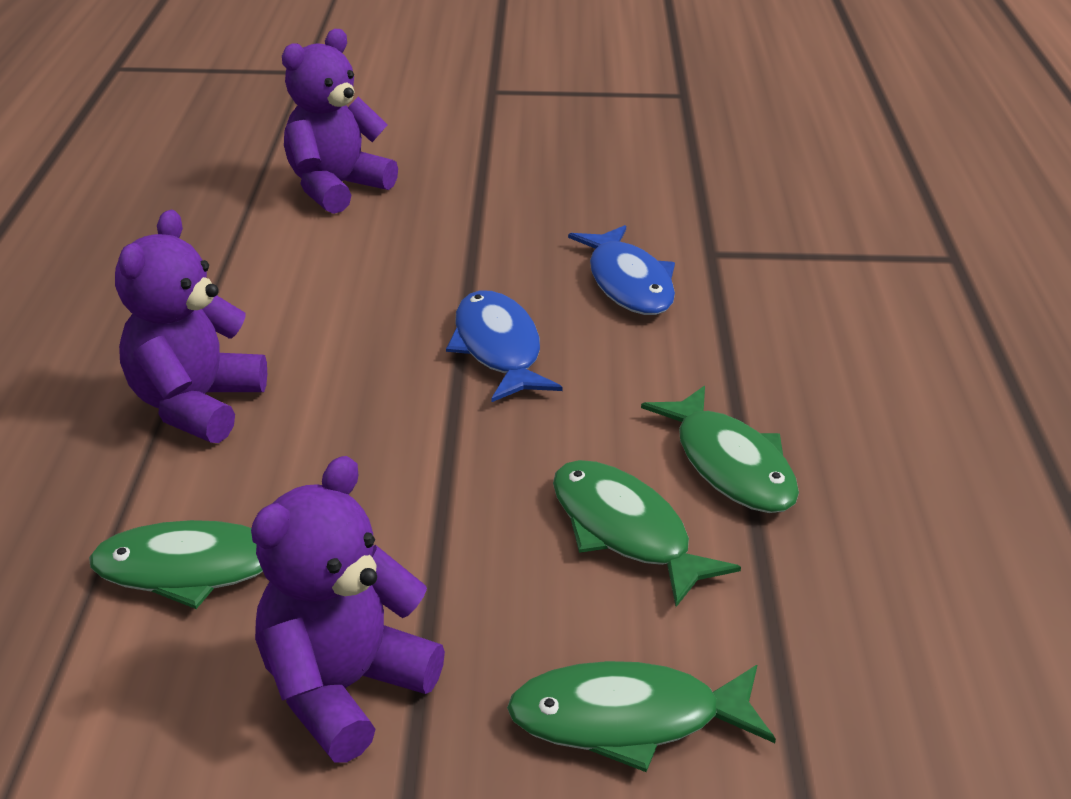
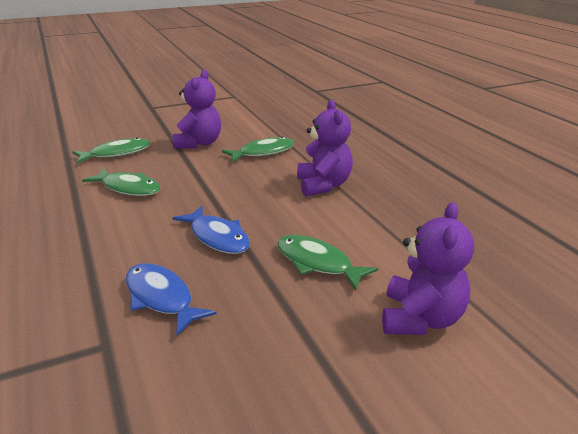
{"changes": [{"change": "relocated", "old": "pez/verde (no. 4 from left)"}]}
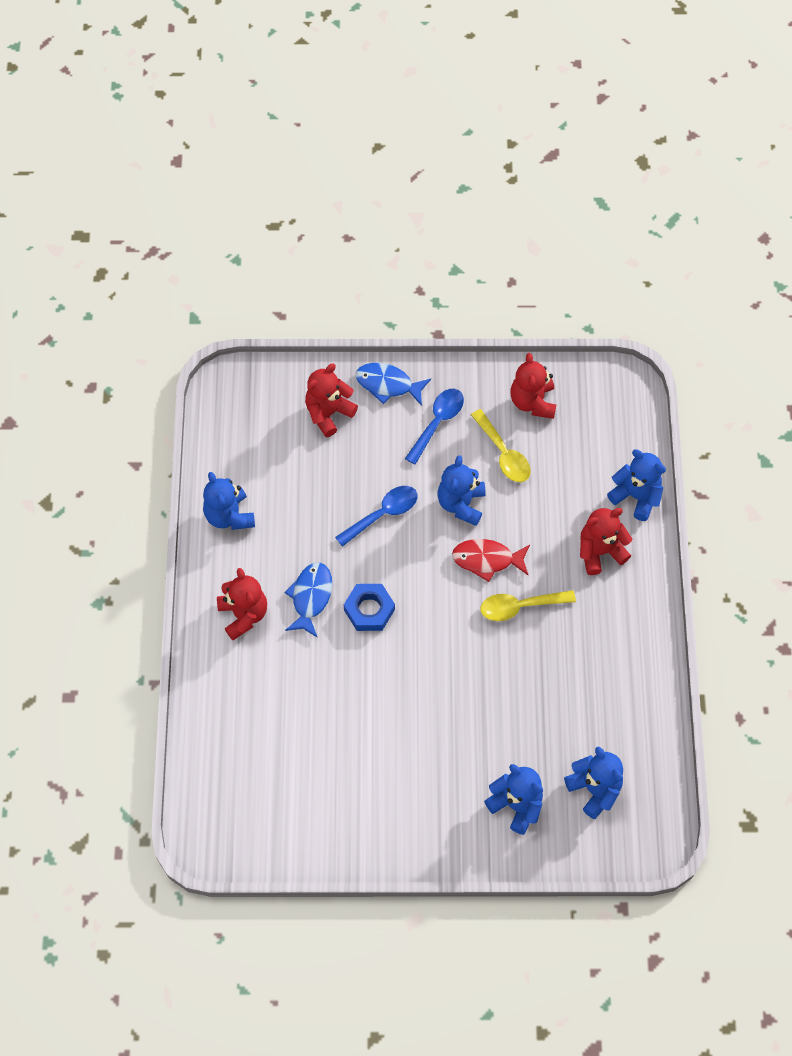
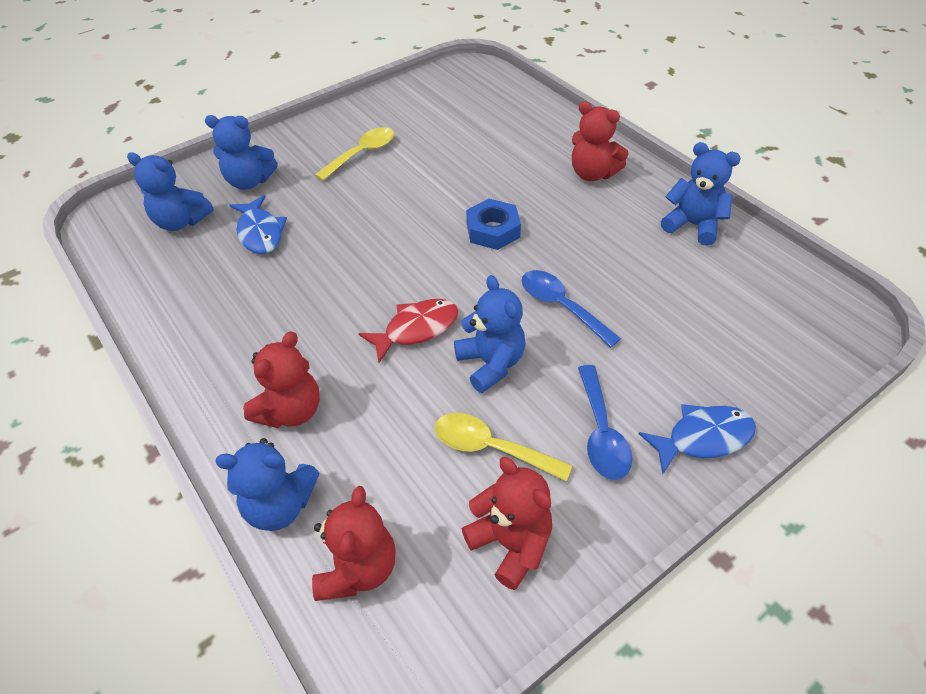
{"changes": [{"change": "relocated", "old": "osito/rojo (no. 2 from left)"}, {"change": "spun", "old": "cuchara/azul (no. 1 from left)", "degrees": 120}, {"change": "relocated", "old": "pez/azul (no. 1 from left)"}, {"change": "relocated", "old": "cuchara/amarillo (no. 2 from left in the first image)", "new": "cuchara/amarillo (no. 1 from left)"}]}
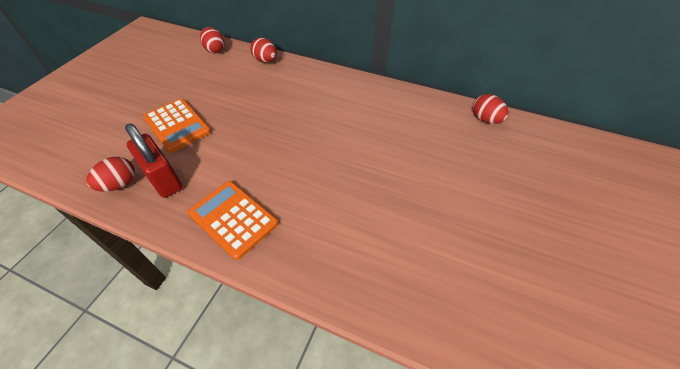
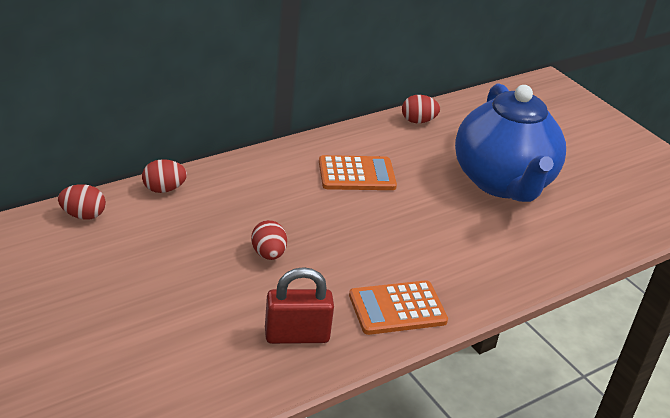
{"changes": [{"change": "relocated", "old": "calculadora/naranja (no. 1 from left)"}, {"change": "relocated", "old": "huevo/rojo (no. 1 from left in the first image)", "new": "huevo/rojo (no. 3 from left)"}, {"change": "appeared", "new": "tetera/azul"}]}
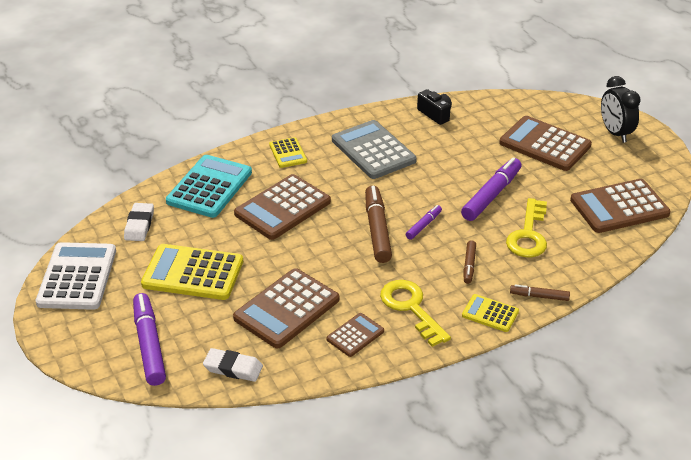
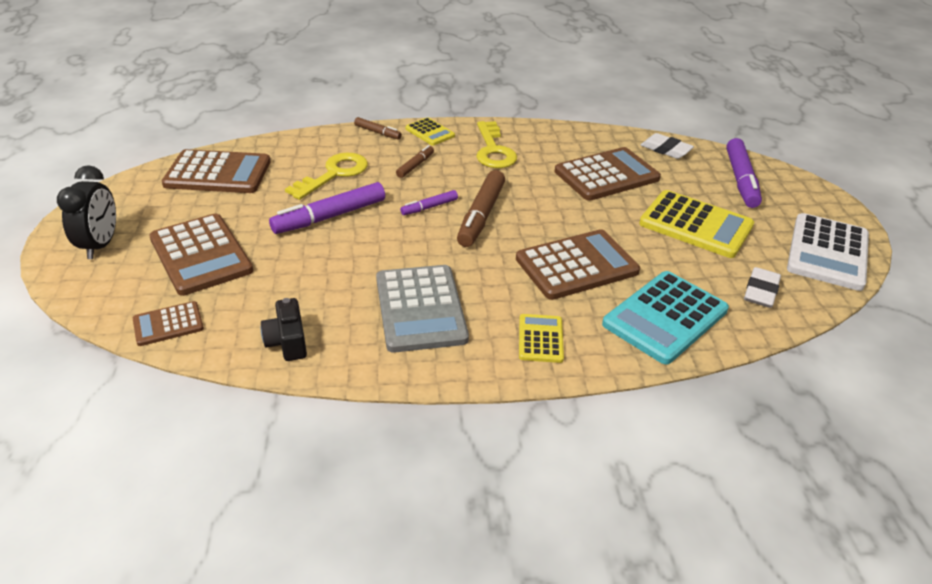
{"changes": [{"change": "relocated", "old": "calculadora/marrón (no. 3 from left in the first image)", "new": "calculadora/marrón (no. 1 from left)"}]}
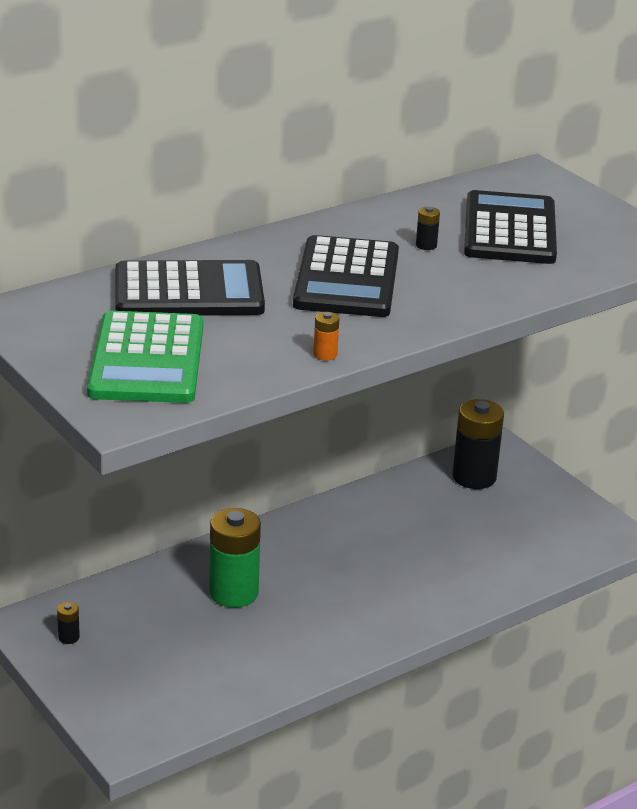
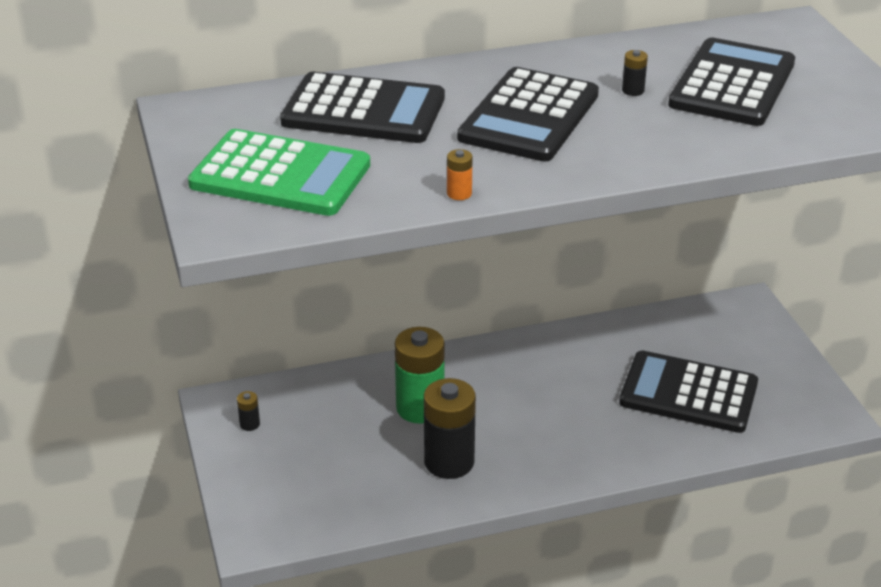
{"changes": [{"change": "spun", "old": "calculadora/verde", "degrees": -90}, {"change": "relocated", "old": "pila/negro (no. 3 from left in the first image)", "new": "pila/negro (no. 2 from left)"}, {"change": "appeared", "new": "calculadora/negro (no. 3 from left)"}]}
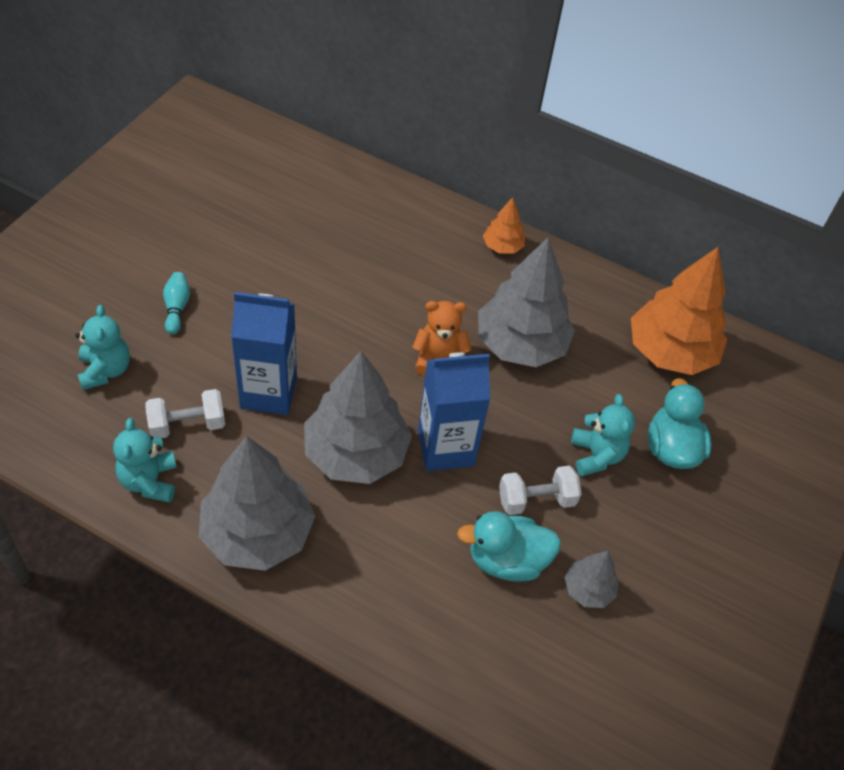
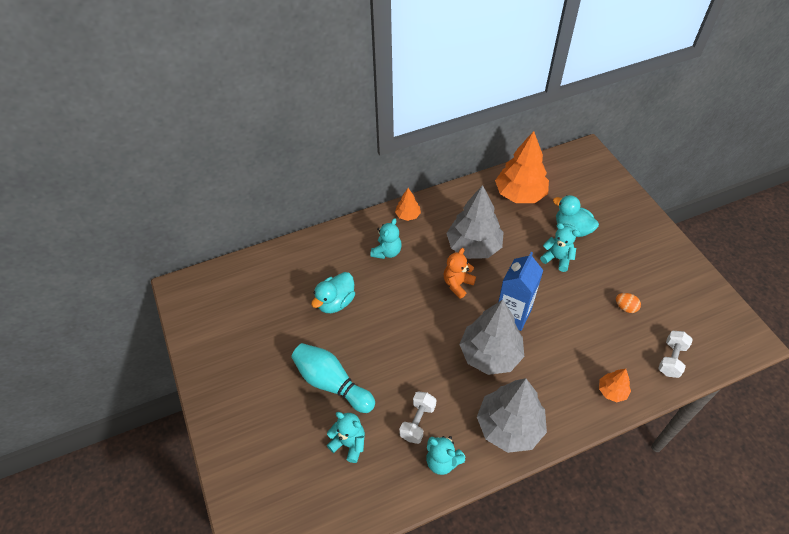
{"changes": [{"change": "size", "old": "bolo/turquesa", "factor": 2.13}, {"change": "missing", "old": "cartón de leche/azul (no. 1 from left)"}, {"change": "relocated", "old": "mancuerna/blanco (no. 2 from left)"}, {"change": "relocated", "old": "pato/turquesa (no. 1 from left)"}, {"change": "exchanged", "old": "árbol/gris (no. 4 from left)", "new": "huevo/naranja"}, {"change": "appeared", "new": "osito/turquesa (no. 2 from left)"}, {"change": "appeared", "new": "árbol/naranja (no. 3 from left)"}]}
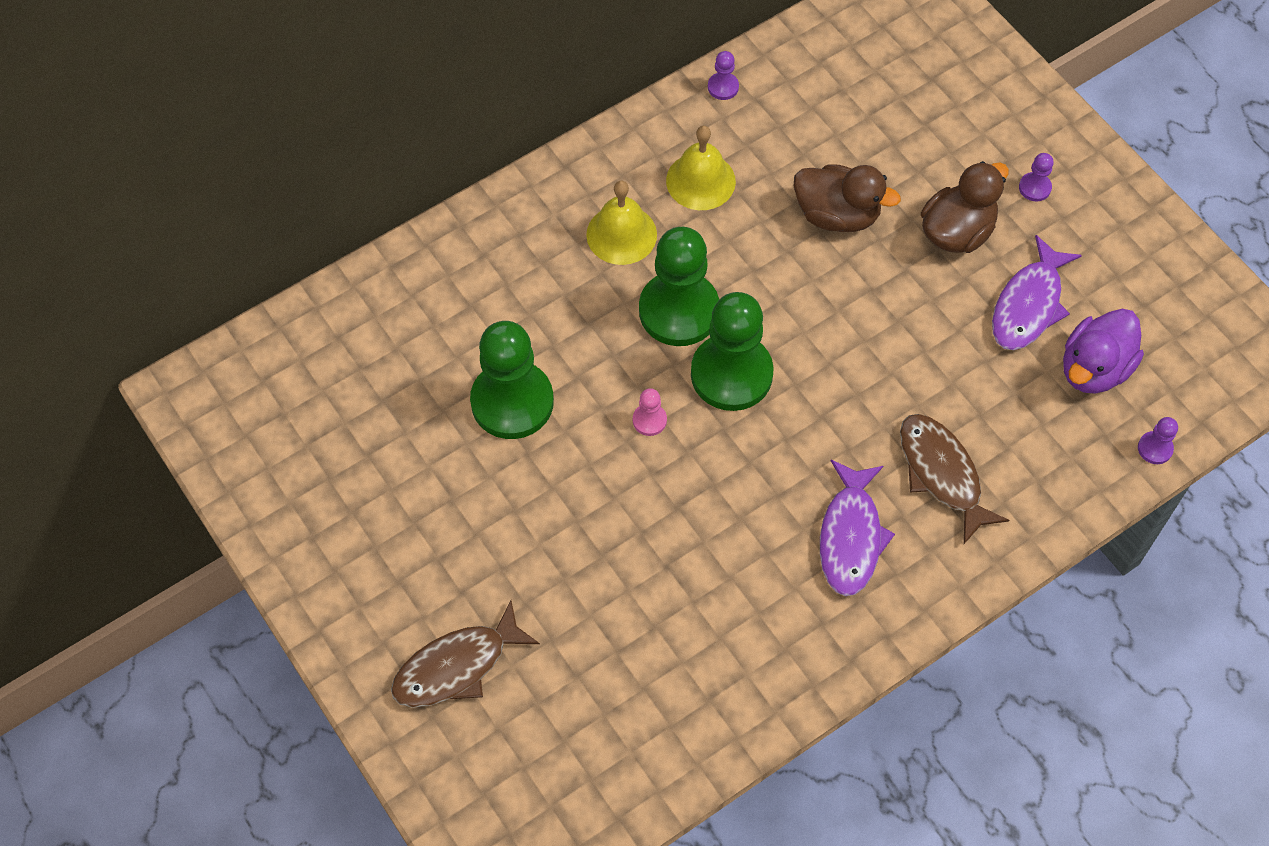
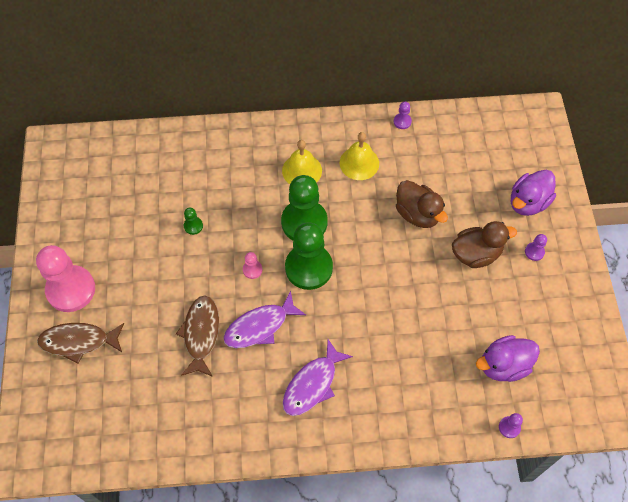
{"changes": [{"change": "relocated", "old": "pez/morado (no. 2 from left in the first image)", "new": "pez/morado (no. 1 from left)"}, {"change": "size", "old": "peón/verde (no. 1 from left)", "factor": 0.41}, {"change": "relocated", "old": "pez/marrón (no. 2 from left)"}, {"change": "appeared", "new": "pato/morado (no. 2 from left)"}, {"change": "appeared", "new": "peón/rosa (no. 1 from left)"}]}
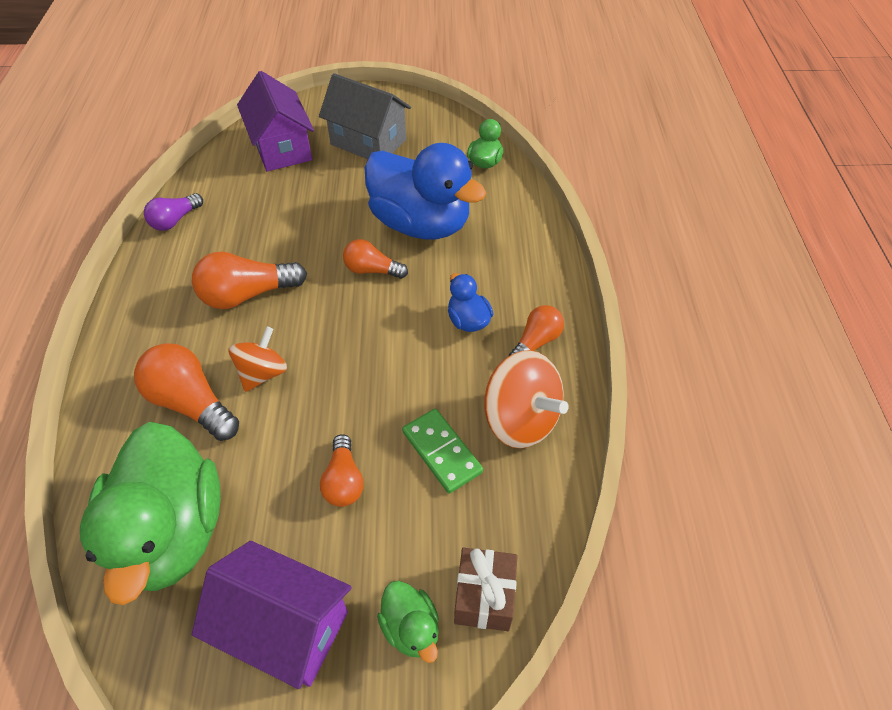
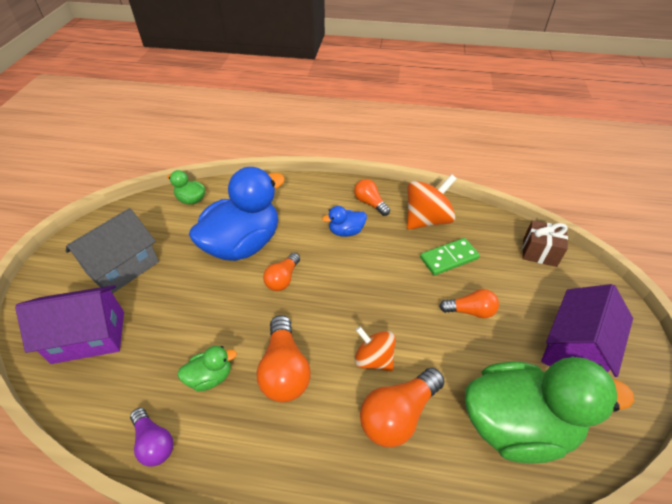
{"changes": [{"change": "relocated", "old": "pato/verde (no. 2 from left)"}]}
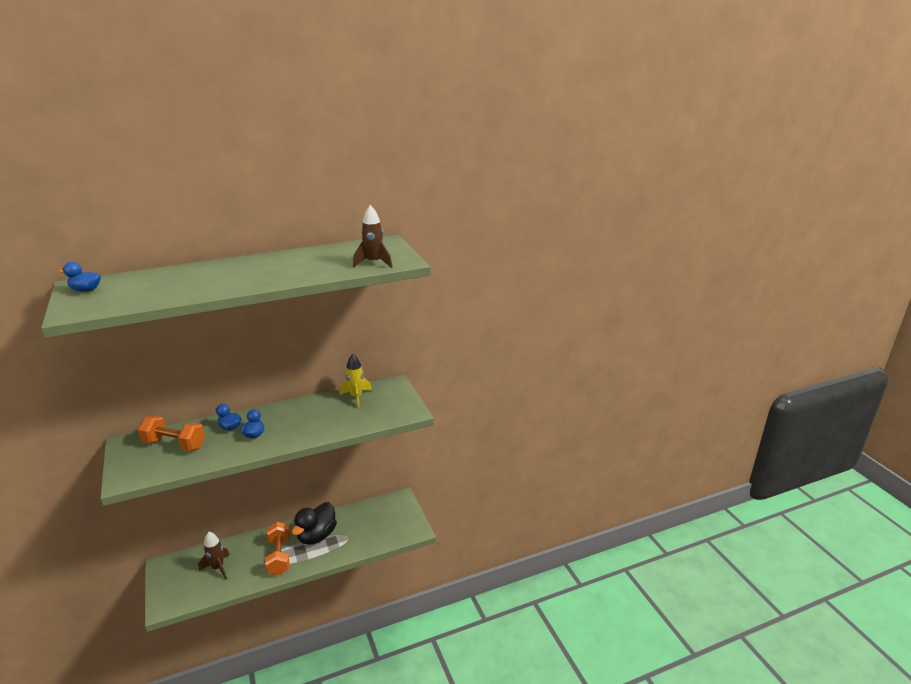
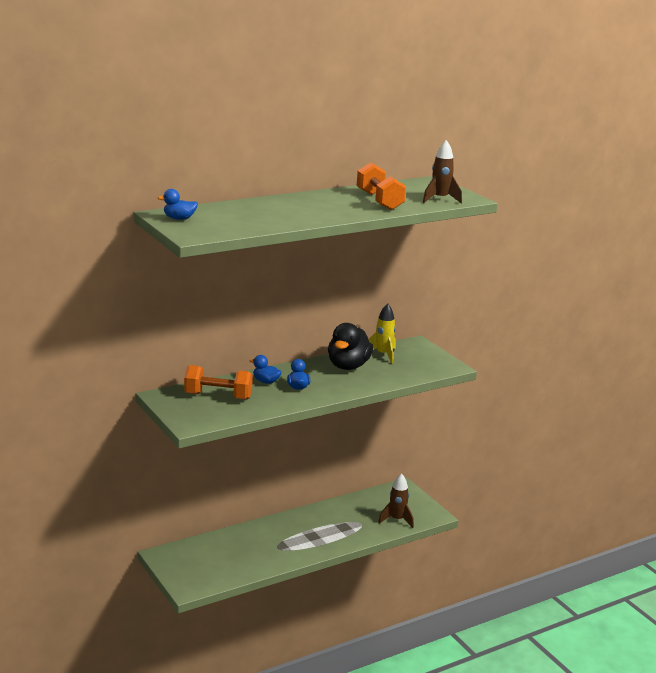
{"changes": [{"change": "relocated", "old": "pato/negro"}, {"change": "relocated", "old": "mancuerna/naranja (no. 2 from left)"}, {"change": "relocated", "old": "cohete/marrón (no. 1 from left)"}]}
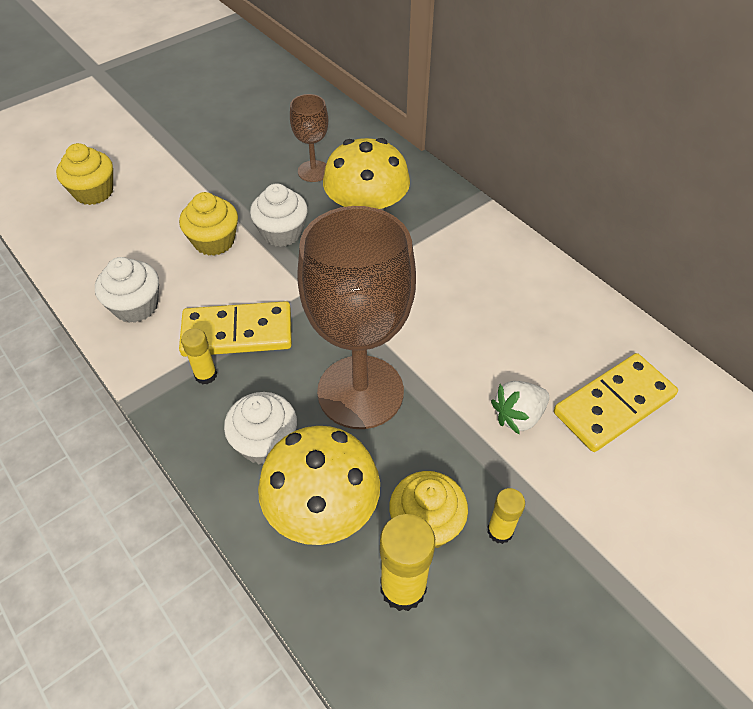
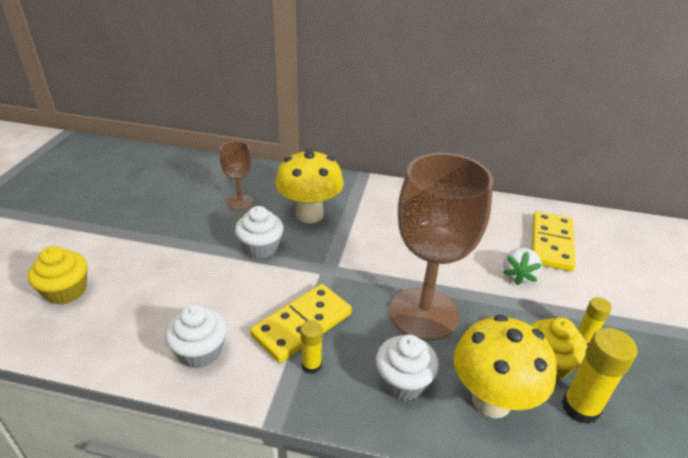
{"changes": [{"change": "missing", "old": "magdalena/amarillo (no. 2 from left)"}]}
